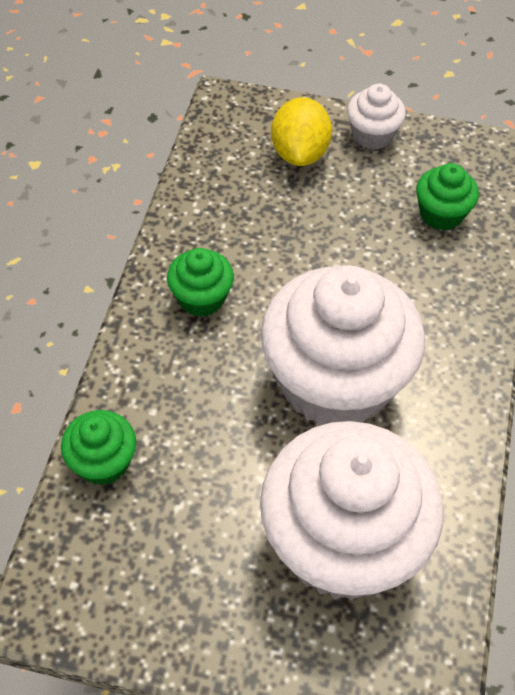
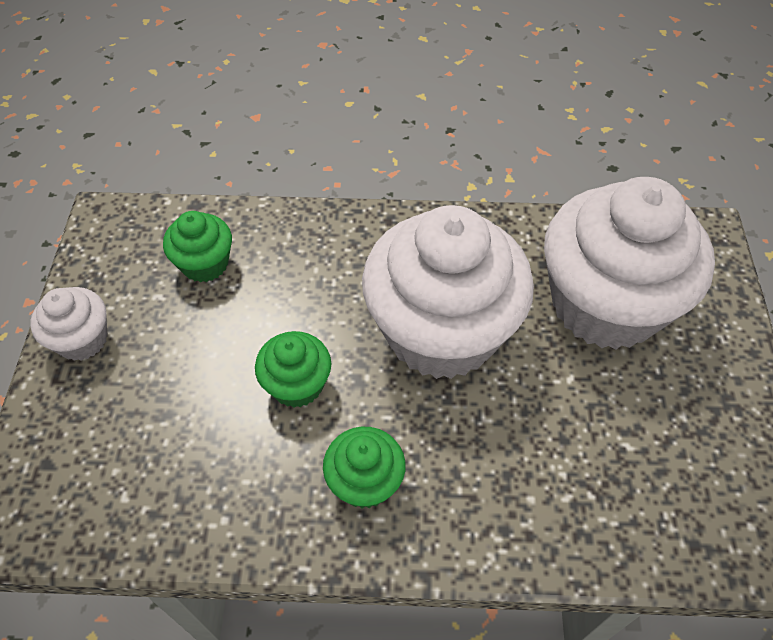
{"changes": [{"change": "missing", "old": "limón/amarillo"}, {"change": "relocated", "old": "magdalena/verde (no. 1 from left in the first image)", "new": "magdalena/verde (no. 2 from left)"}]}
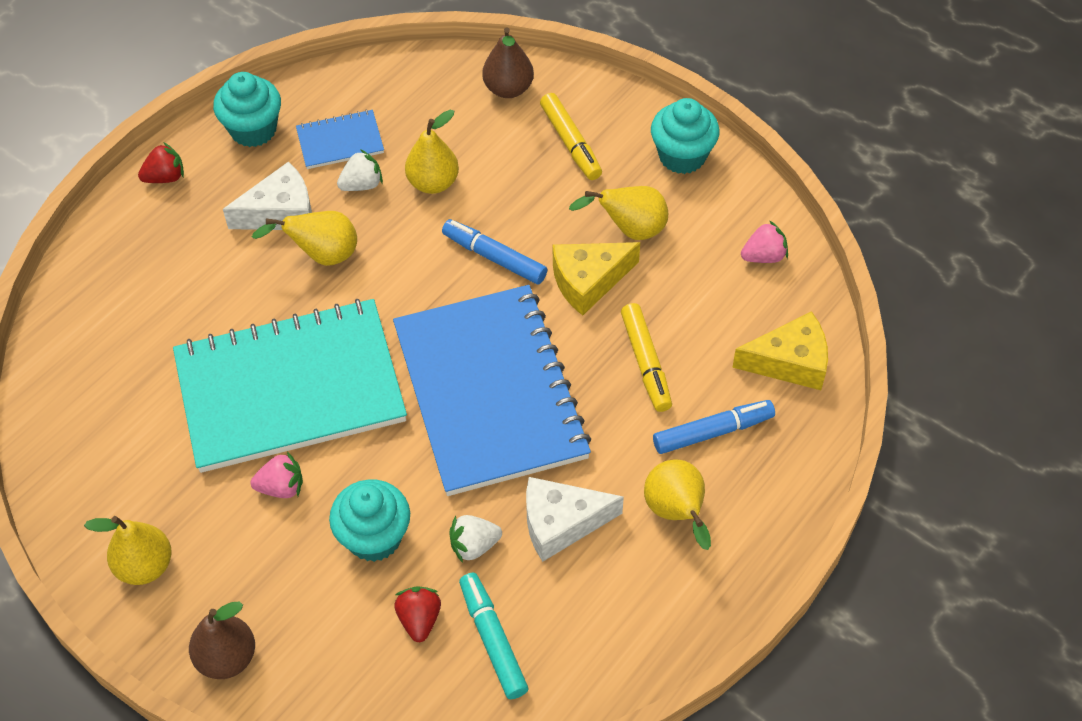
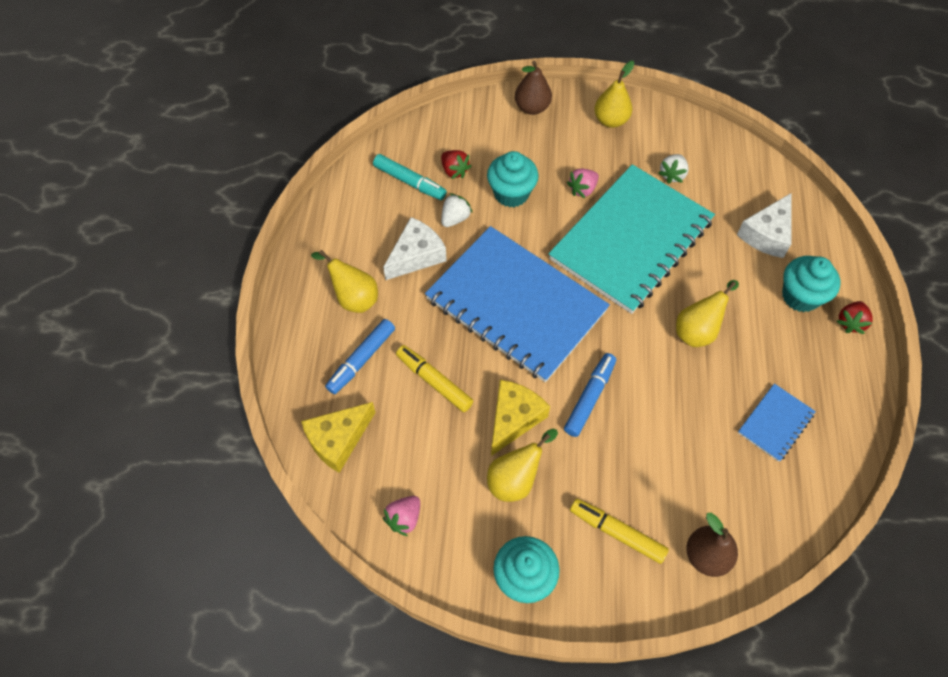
{"changes": [{"change": "relocated", "old": "magdalena/turquesa (no. 1 from left in the first image)", "new": "magdalena/turquesa (no. 3 from left)"}, {"change": "missing", "old": "pera/amarillo (no. 3 from left)"}, {"change": "relocated", "old": "fresa/blanco (no. 1 from left in the first image)", "new": "fresa/blanco (no. 2 from left)"}, {"change": "relocated", "old": "queso/blanco (no. 1 from left in the first image)", "new": "queso/blanco (no. 2 from left)"}, {"change": "spun", "old": "rotulador/azul (no. 1 from left in the first image)", "degrees": -60}]}
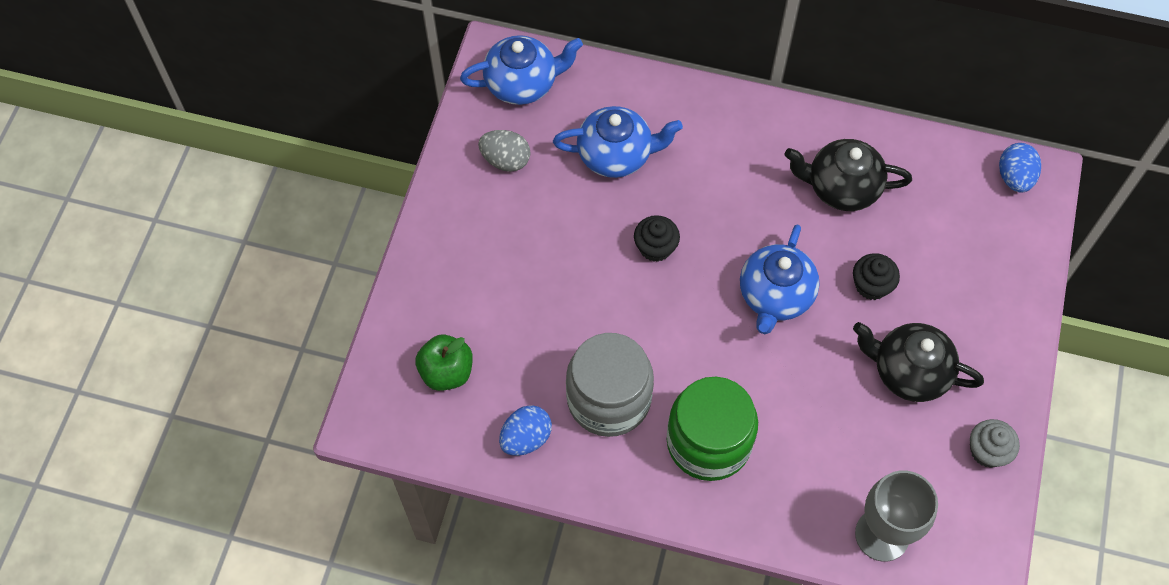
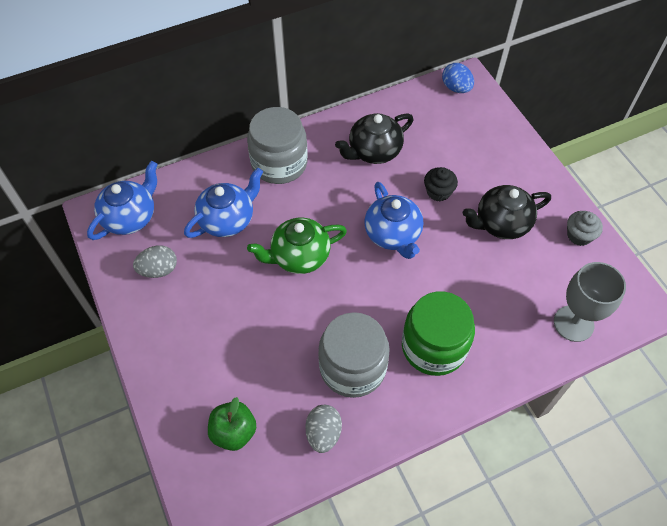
{"changes": [{"change": "exchanged", "old": "magdalena/negro (no. 1 from left)", "new": "tetera/verde"}, {"change": "colour", "old": "huevo/azul (no. 1 from left)", "new": "huevo/gris (no. 2 from left)"}, {"change": "appeared", "new": "tarro/gris (no. 1 from left)"}]}
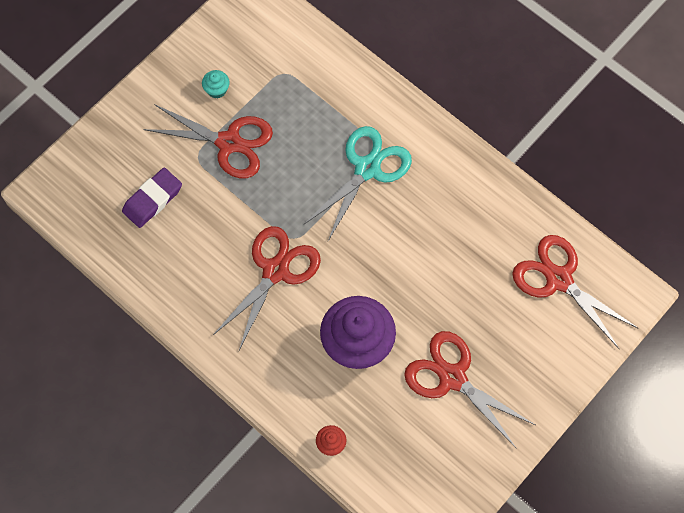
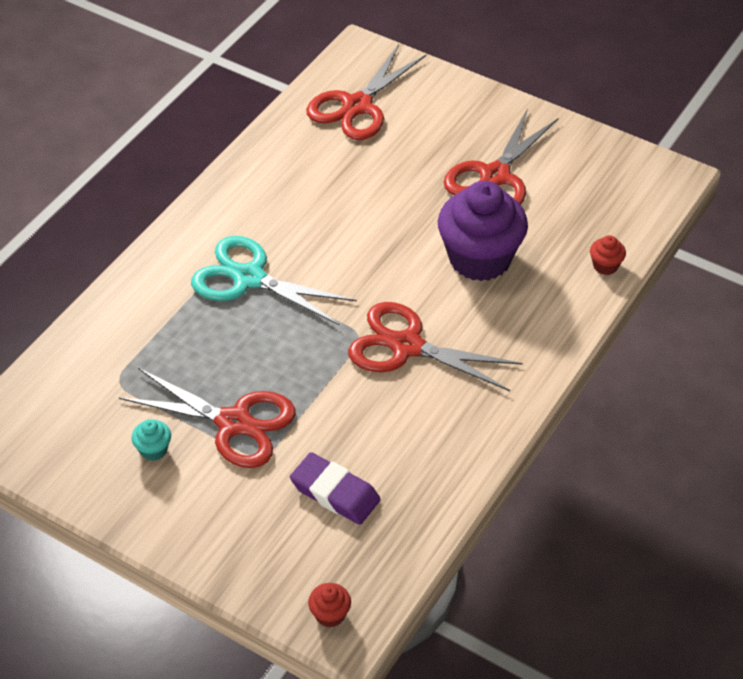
{"changes": [{"change": "spun", "old": "tijeras/rojo (no. 1 from left)", "degrees": 105}, {"change": "appeared", "new": "magdalena/rojo (no. 1 from left)"}]}
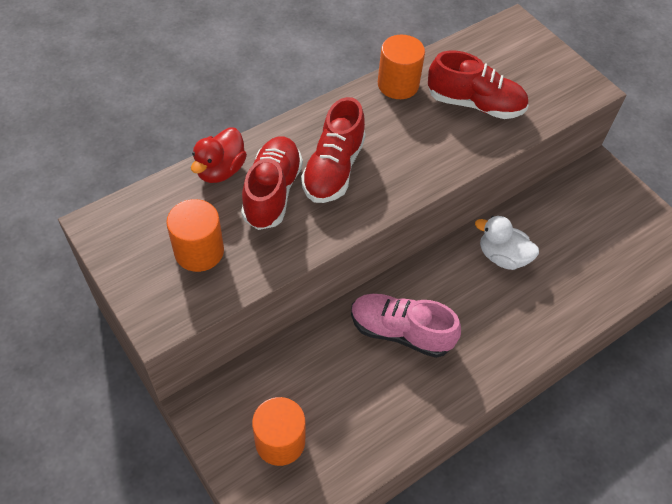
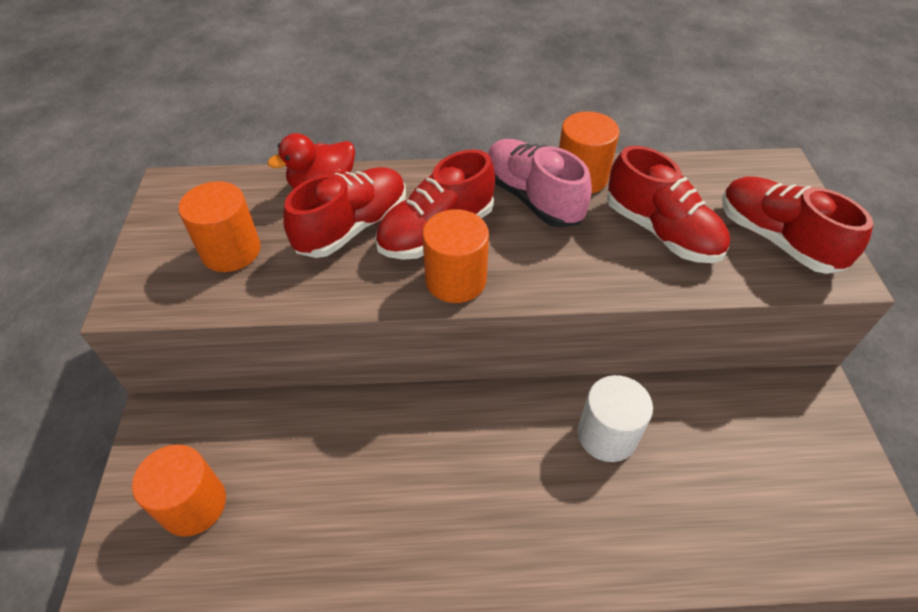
{"changes": [{"change": "exchanged", "old": "pato/blanco", "new": "cilindro/blanco"}, {"change": "relocated", "old": "zapato/rosa"}, {"change": "appeared", "new": "zapato/rojo (no. 4 from left)"}, {"change": "appeared", "new": "cilindro/naranja (no. 3 from left)"}]}
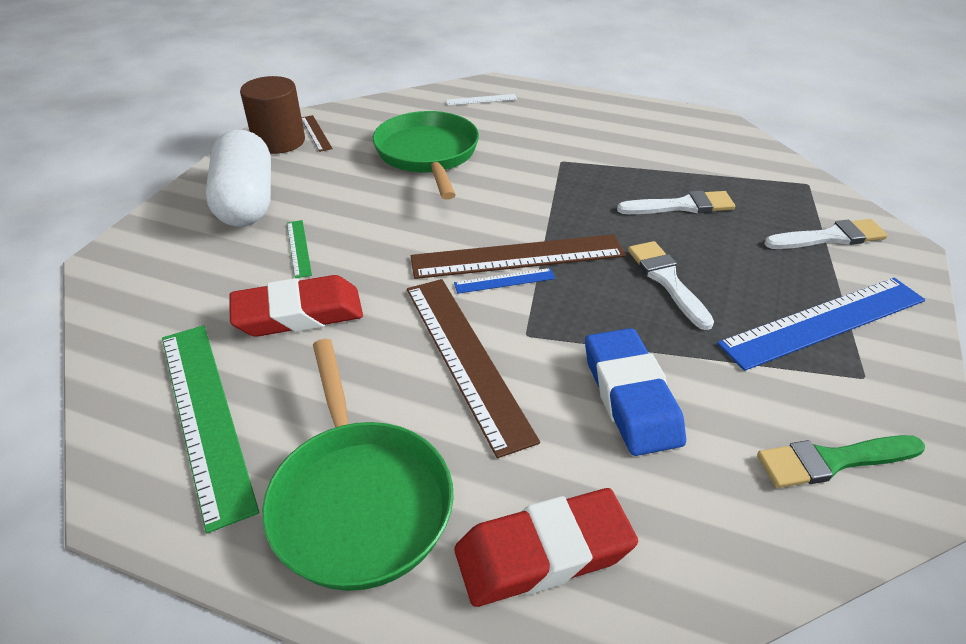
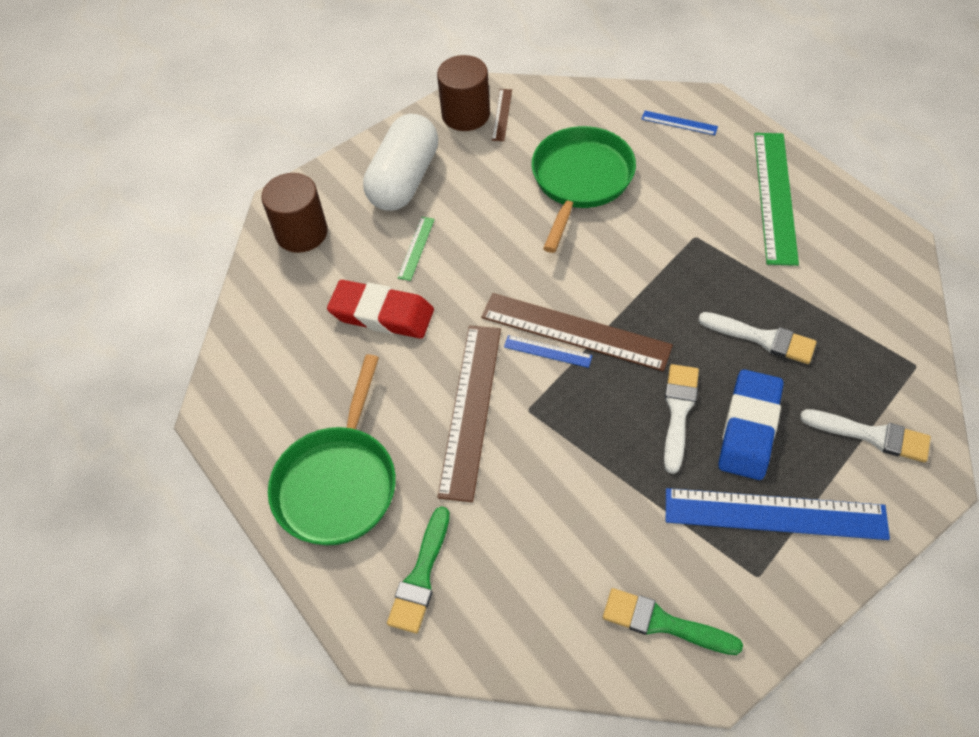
{"changes": [{"change": "colour", "old": "regla/blanco", "new": "regla/azul (no. 2 from left)"}, {"change": "relocated", "old": "regla/verde (no. 1 from left in the first image)", "new": "regla/verde (no. 2 from left)"}, {"change": "relocated", "old": "goma de borrar/azul"}, {"change": "exchanged", "old": "goma de borrar/rojo (no. 2 from left)", "new": "pincel/verde (no. 1 from left)"}, {"change": "appeared", "new": "cilindro/marrón (no. 1 from left)"}]}
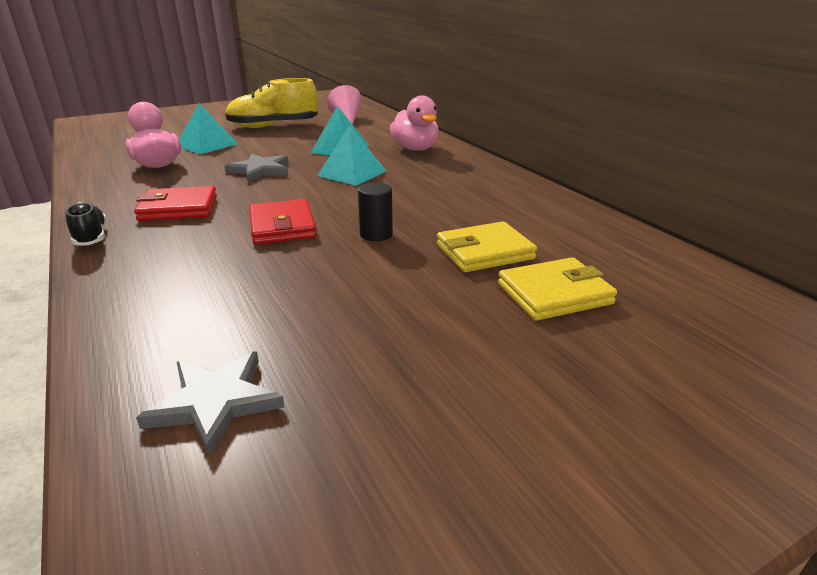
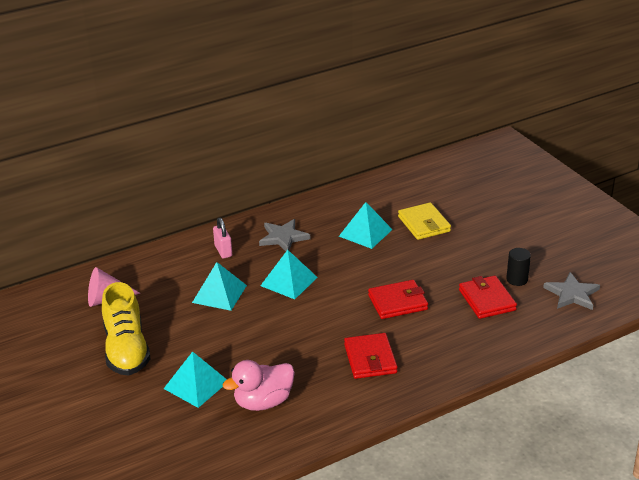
{"changes": [{"change": "exchanged", "old": "pato/rosa (no. 2 from left)", "new": "candado/rosa"}, {"change": "relocated", "old": "estrella/gris (no. 2 from left in the first image)", "new": "estrella/gris (no. 1 from left)"}, {"change": "relocated", "old": "cilindro/negro"}, {"change": "missing", "old": "zapato/negro"}, {"change": "missing", "old": "cartera/amarillo (no. 2 from left)"}, {"change": "appeared", "new": "pirámide/turquesa (no. 4 from left)"}, {"change": "appeared", "new": "cartera/rojo (no. 3 from left)"}]}
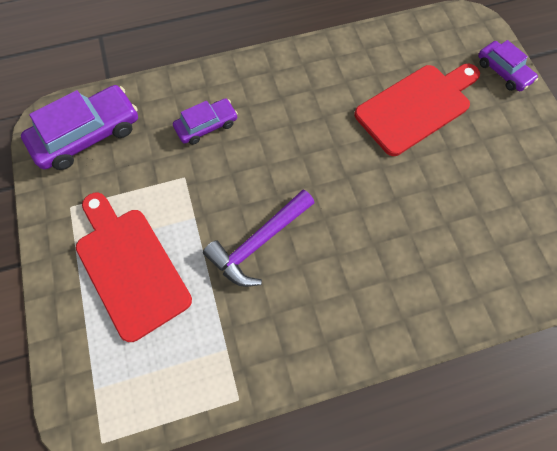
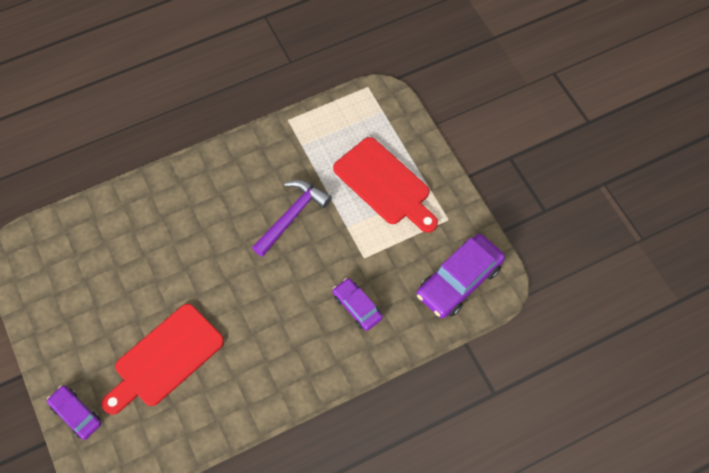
{"changes": [{"change": "spun", "old": "coche/morado (no. 2 from left)", "degrees": 90}]}
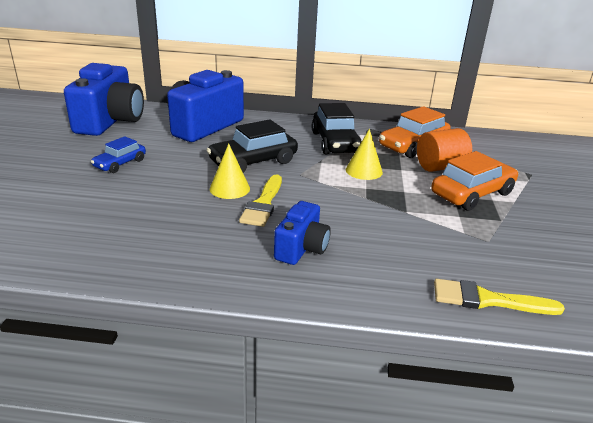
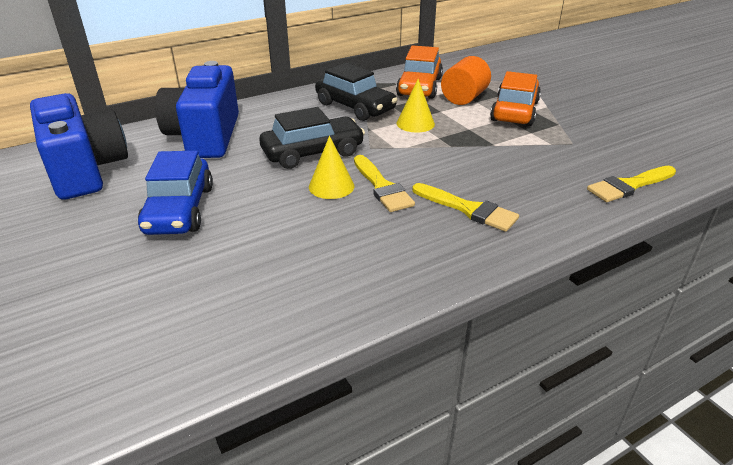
{"changes": [{"change": "spun", "old": "coche/negro (no. 1 from left)", "degrees": -135}, {"change": "size", "old": "coche/azul", "factor": 1.68}, {"change": "exchanged", "old": "cámara/azul (no. 3 from left)", "new": "pincel/amarillo (no. 2 from left)"}]}
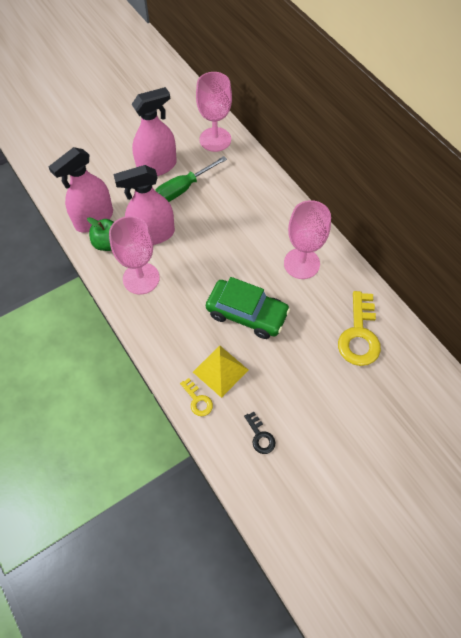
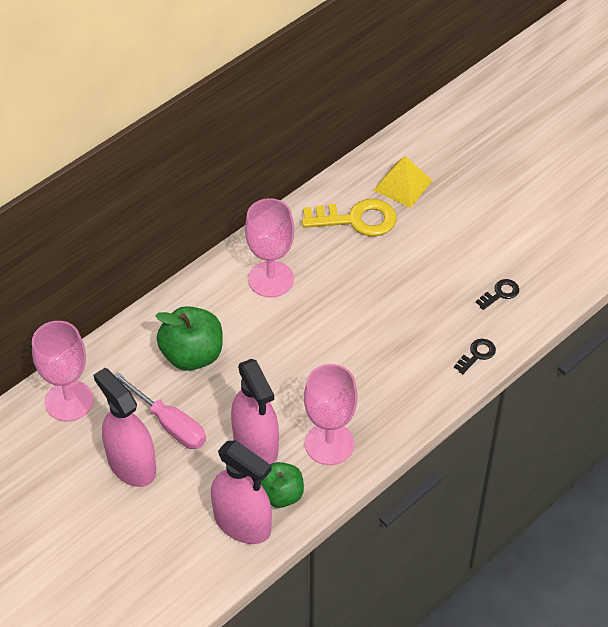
{"changes": [{"change": "colour", "old": "destornillador/verde", "new": "destornillador/rosa"}, {"change": "missing", "old": "coche/verde"}, {"change": "relocated", "old": "pirámide/amarillo"}, {"change": "colour", "old": "llave/amarillo (no. 1 from left)", "new": "llave/negro (no. 1 from left)"}, {"change": "appeared", "new": "manzana/verde (no. 1 from left)"}]}
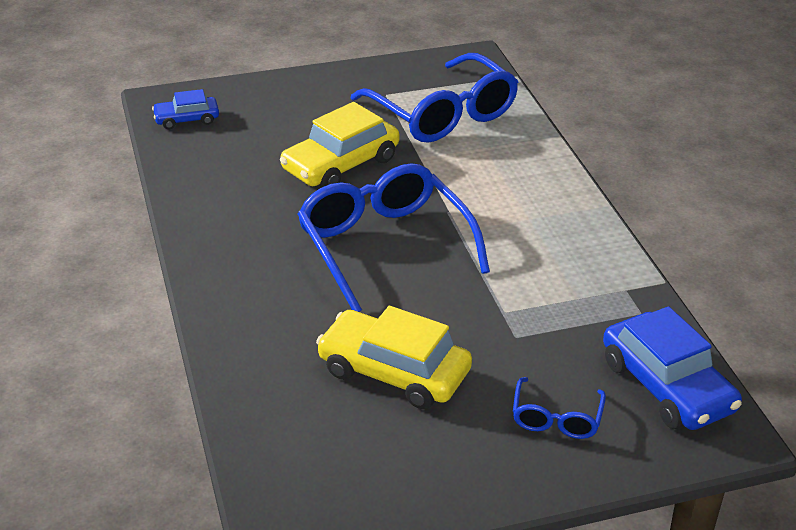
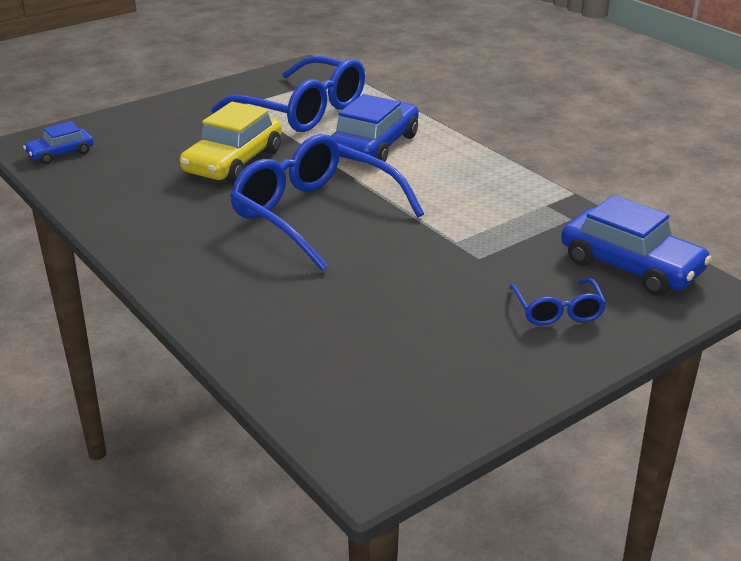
{"changes": [{"change": "missing", "old": "coche/amarillo (no. 2 from left)"}, {"change": "appeared", "new": "coche/azul (no. 2 from left)"}]}
